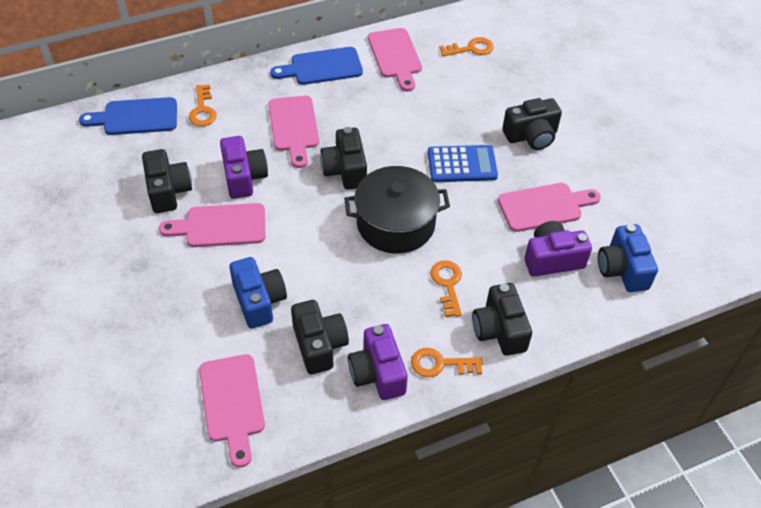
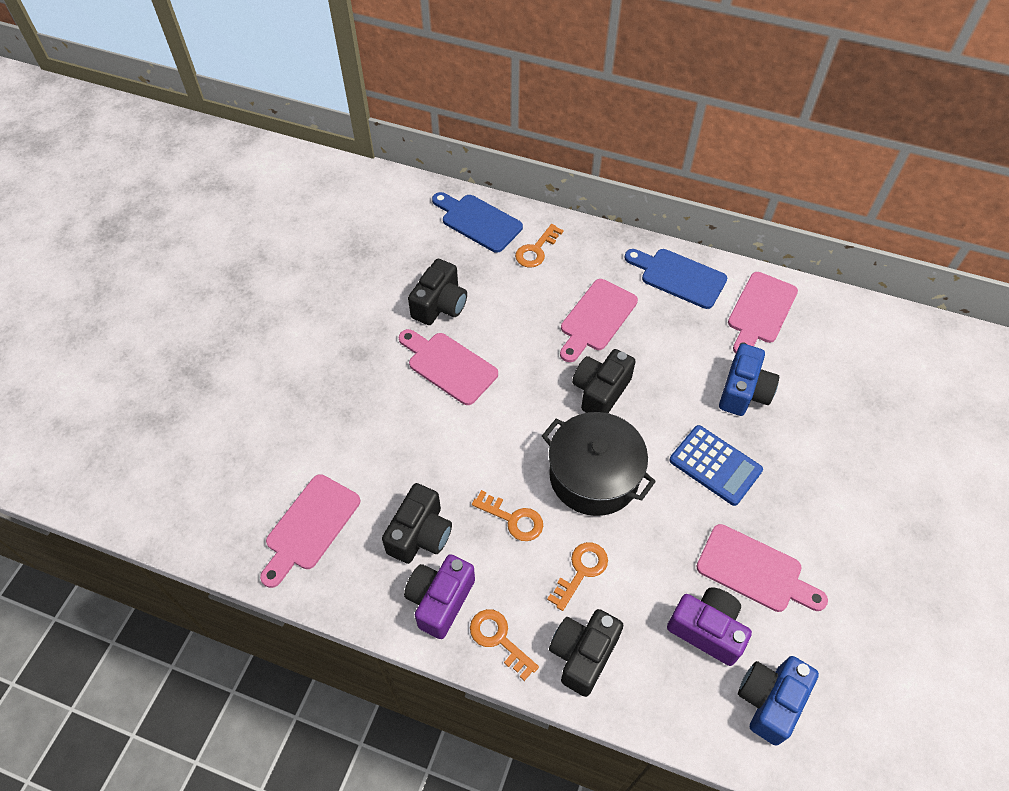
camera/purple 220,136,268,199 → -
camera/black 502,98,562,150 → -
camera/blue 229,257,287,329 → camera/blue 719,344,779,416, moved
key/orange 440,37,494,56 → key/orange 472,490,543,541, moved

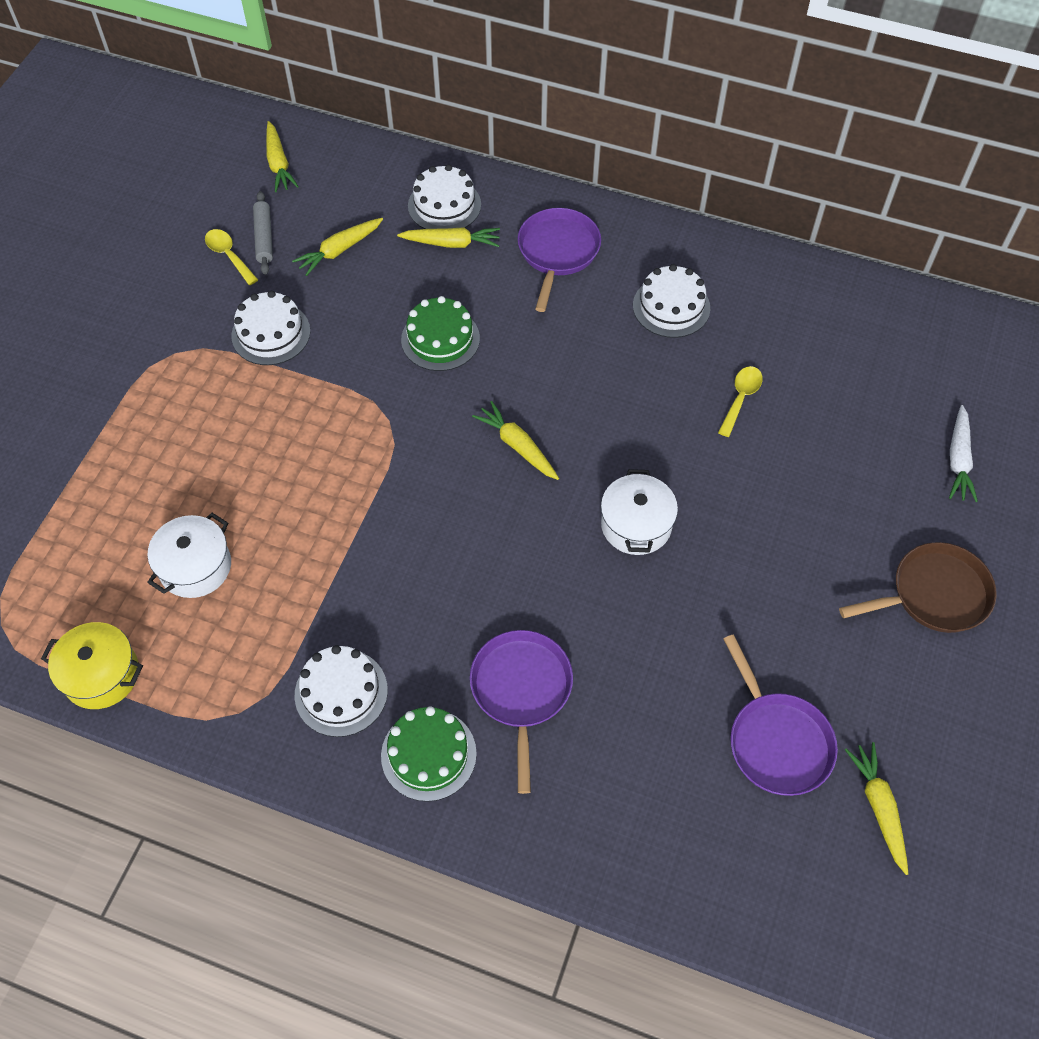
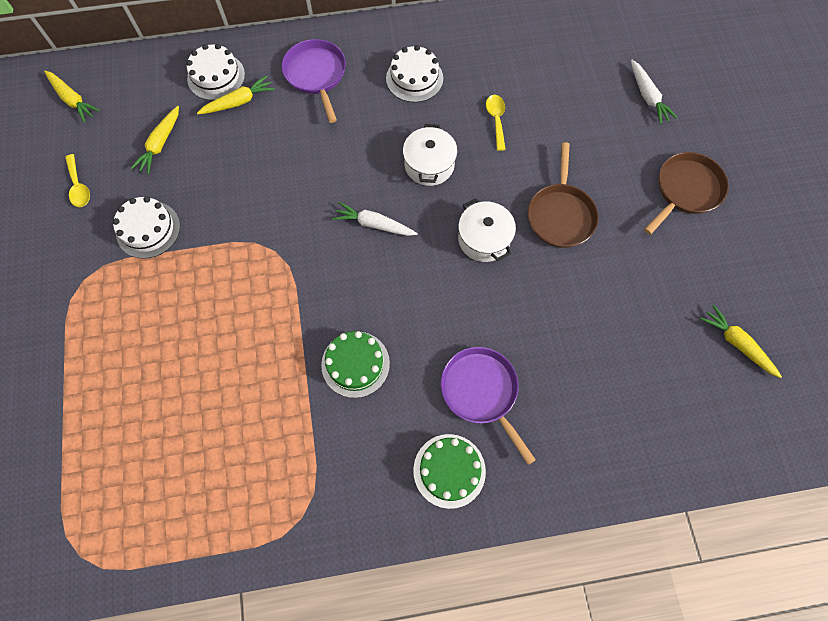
pot/yellow 41,622,143,709 → -
rolling pin/grey 253,191,273,275 → -
cake/white 295,645,388,737 → -
pan/purple 723,634,838,796 → -
- → pan/brown 528,142,598,248
pot/white 147,513,231,598 → pot/white 403,124,458,186, moved
cake/green 401,296,480,371 → cake/green 321,331,390,398, moved
carrot/yellow 472,401,559,480 → carrot/white 332,202,418,236
spoon/yellow 205,229,258,285 → spoon/yellow 65,154,90,207, 135 degrees counterclockwise

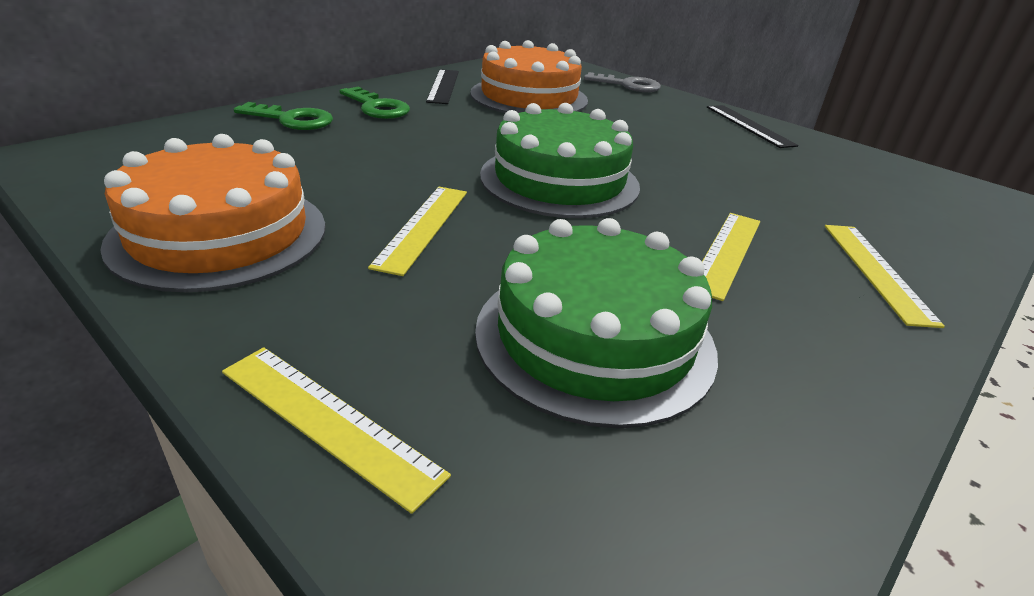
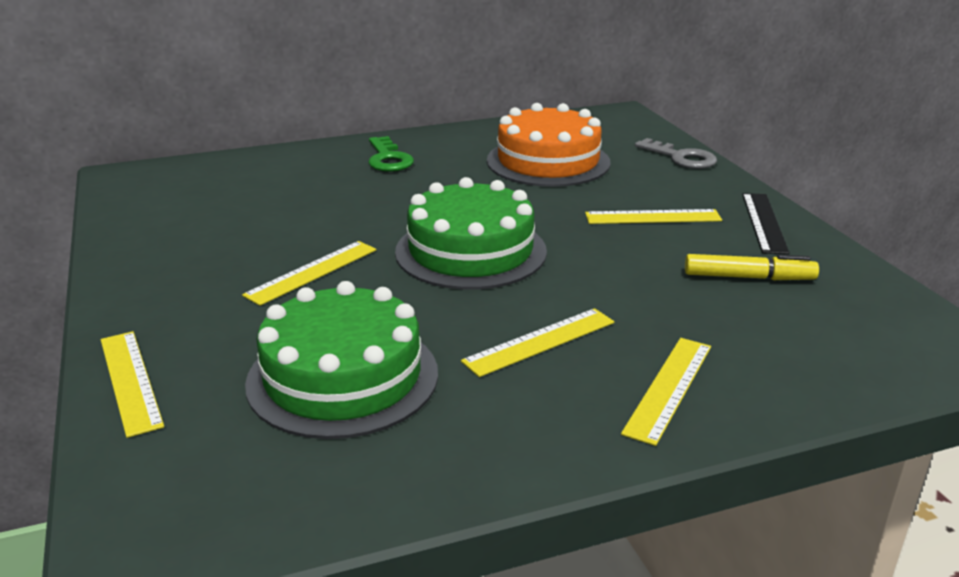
cake/orange 100,134,326,292 → -
key/green 234,102,333,130 → -
ruler/black 426,69,459,104 → -
- → ruler/yellow 585,209,722,224
- → marker/yellow 685,254,819,280

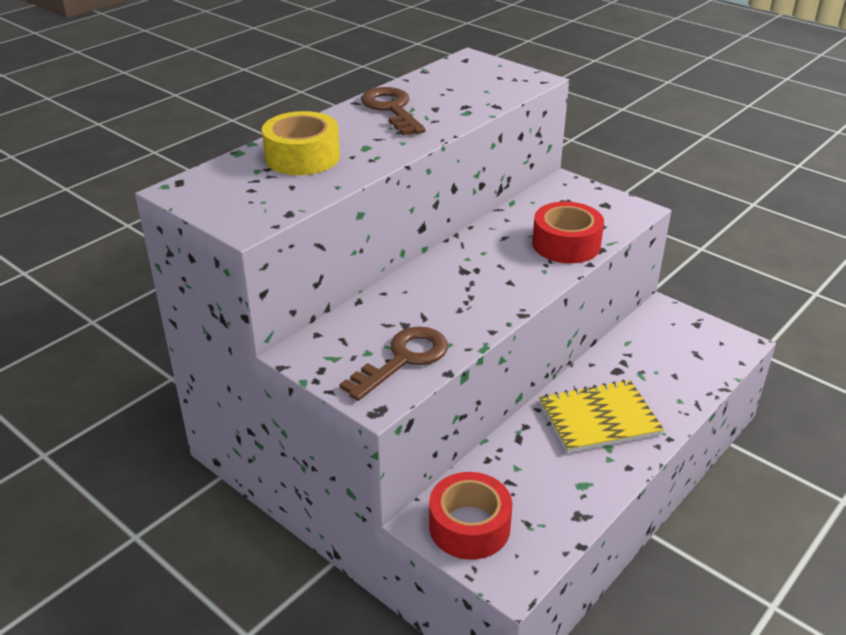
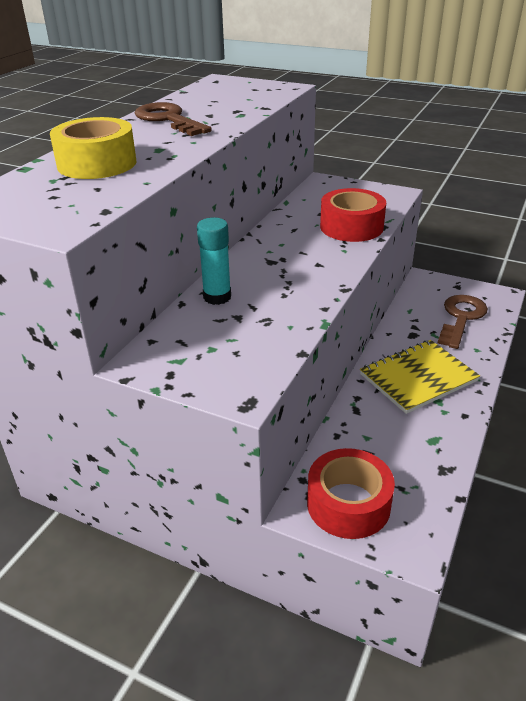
- → glue stick/turquoise 197,217,231,305
key/brown 339,326,448,401 → key/brown 438,295,488,349, moved

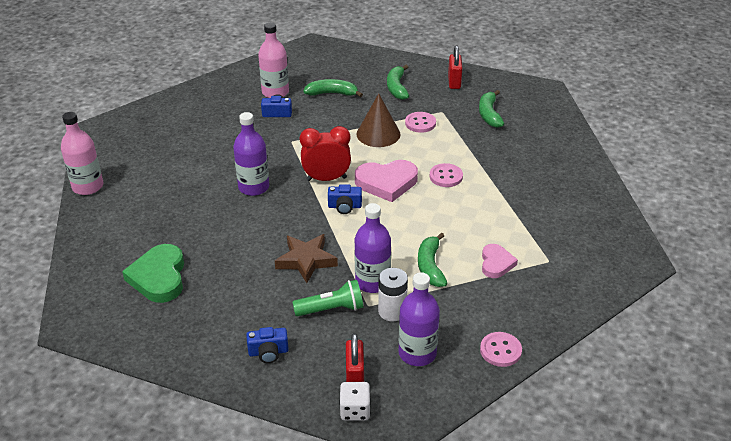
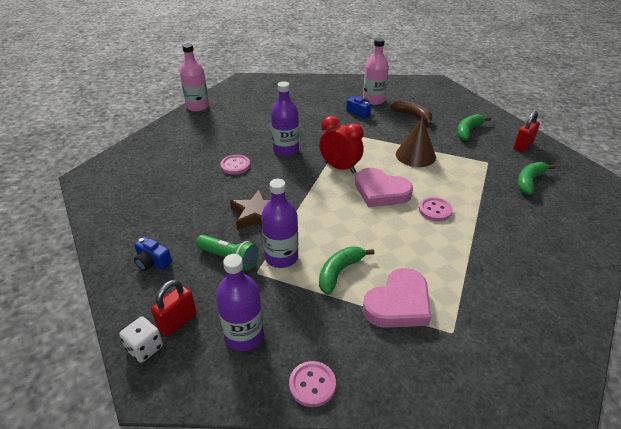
heart/green 122,244,184,303 → -
camera/blue 328,184,362,214 → -
battery/white 378,268,408,322 → -
button/pink 405,112,436,133 → button/pink 220,155,250,175, moved
banana/green 303,79,363,97 → banana/brown 390,100,432,125
heart/pink 482,244,518,278 → heart/pink 363,268,431,328, x1.66

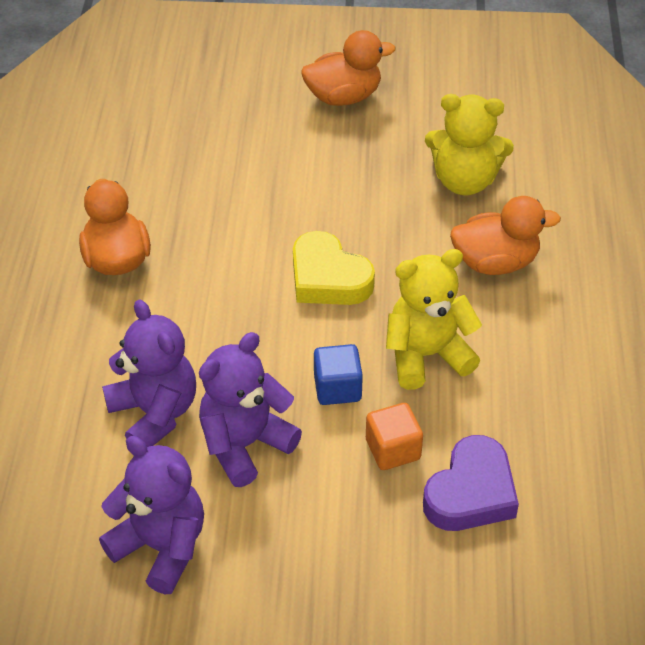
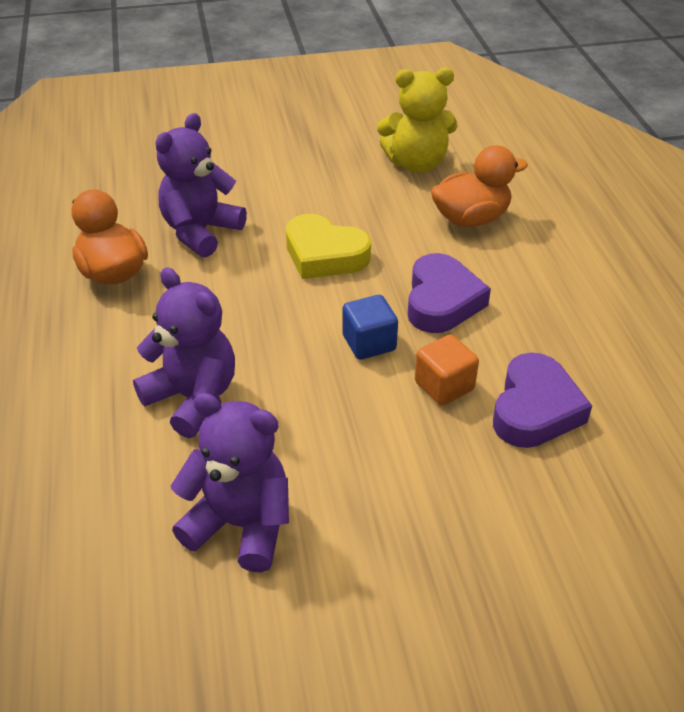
duck/orange 301,30,395,106 → -
teddy bear/purple 199,332,302,487 → teddy bear/purple 156,113,247,257, moved
teddy bear/yellow 386,249,482,390 → heart/purple 408,253,491,333

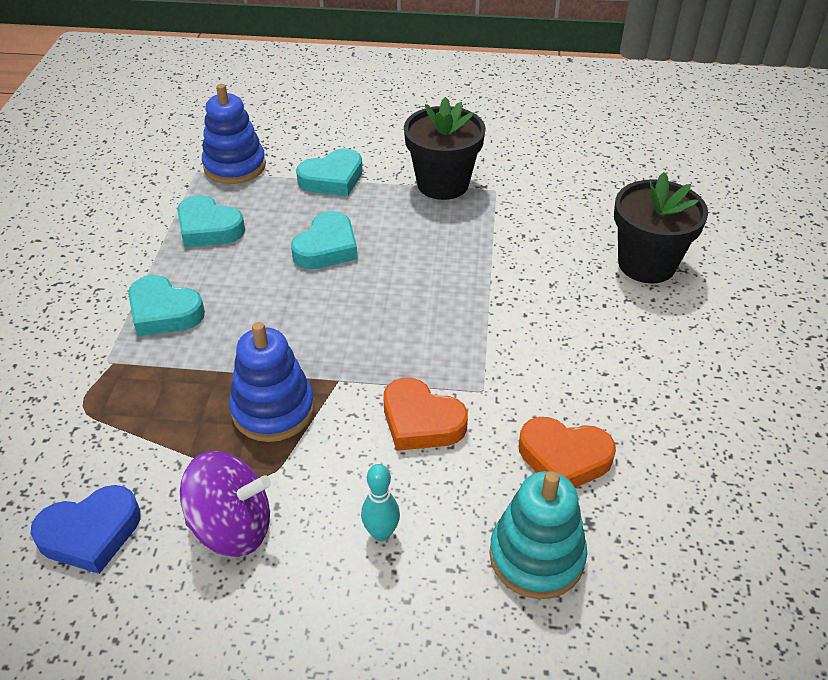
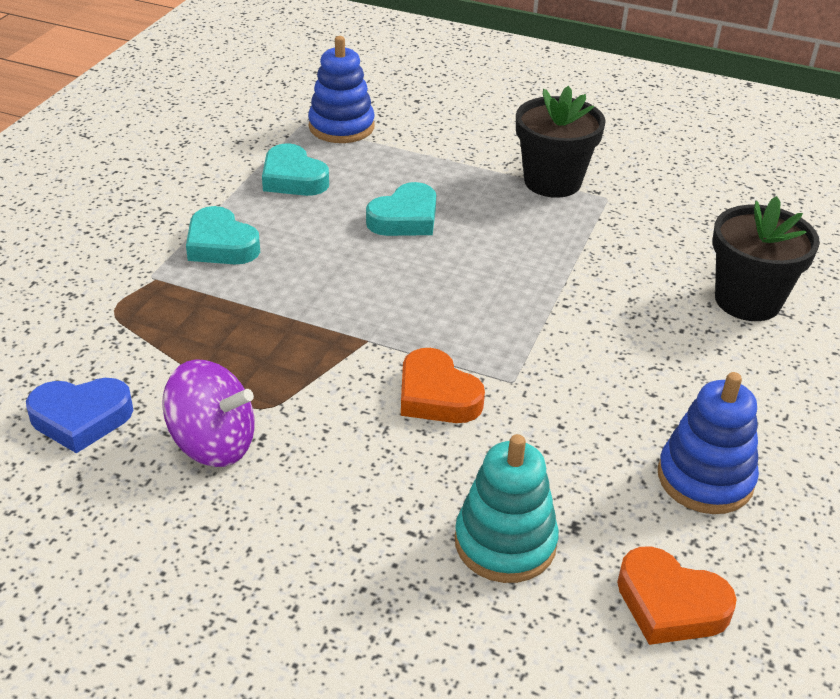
heart/turquoise 296,149,363,196 → -
bowling pin/turquoise 361,464,400,541 → -
stacking toy/blue 229,322,314,442 → stacking toy/blue 658,372,759,514, moved
heart/orange 519,417,616,488 → heart/orange 617,546,737,645, moved

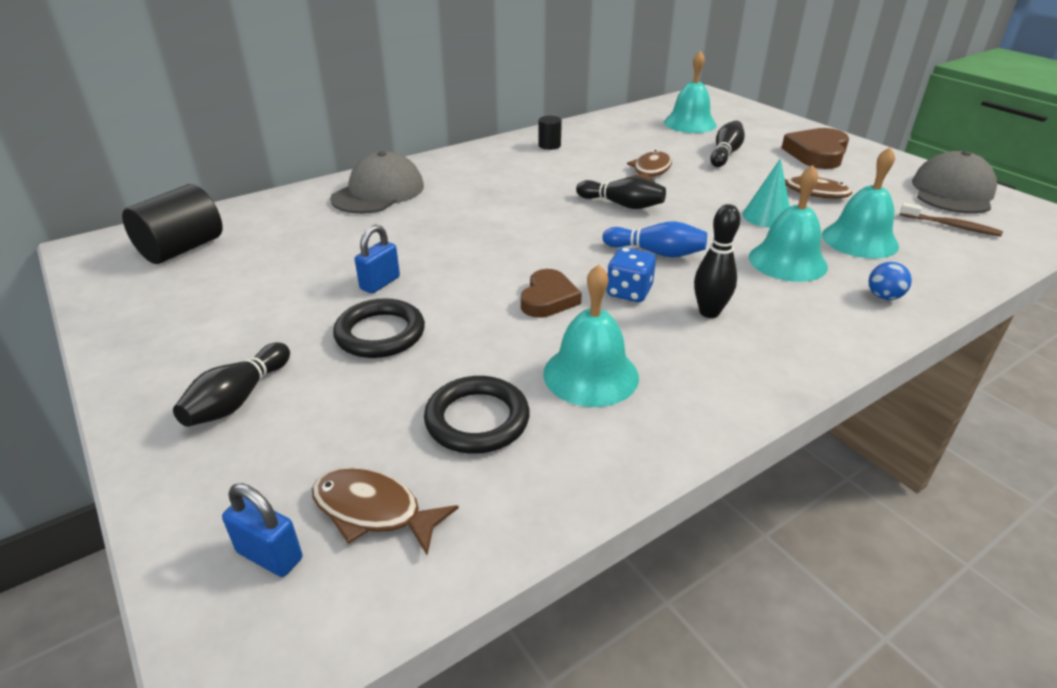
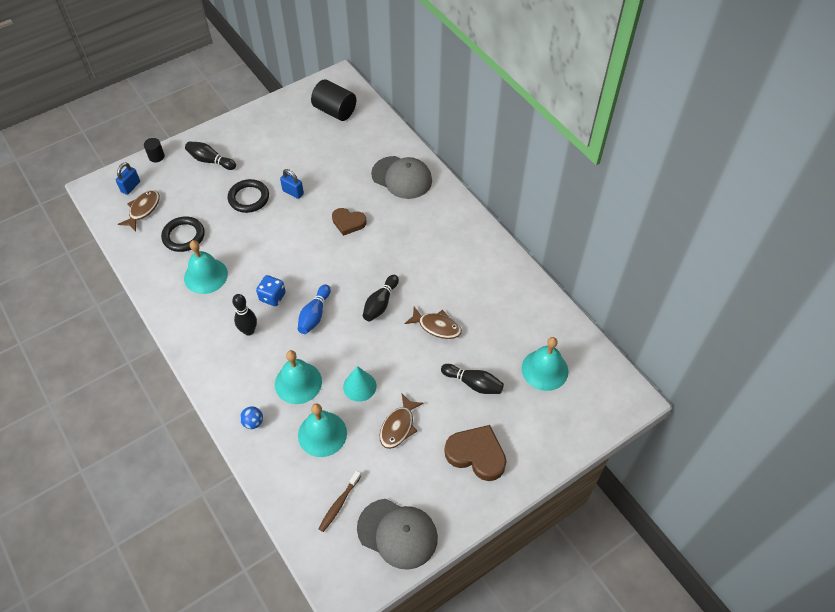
heart/brown 521,269,582,318 → heart/brown 332,208,367,236, moved
cylinder/black 538,116,562,150 → cylinder/black 144,138,165,162, moved

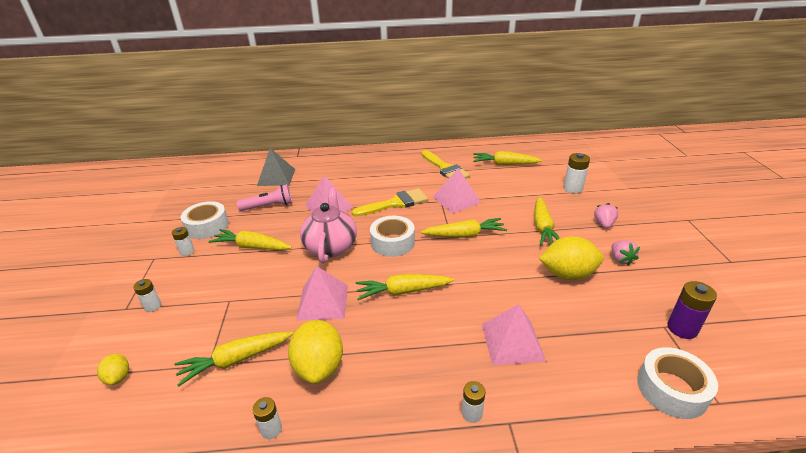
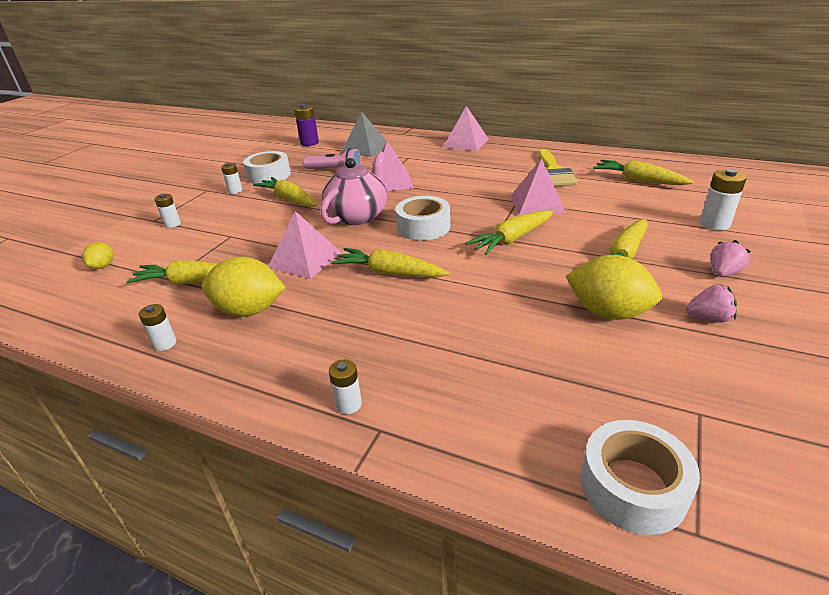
brush/yellow 352,188,428,217 → -
pyramid/pink 482,304,546,365 → pyramid/pink 443,106,489,151, moved
battery/purple 667,281,717,339 → battery/purple 294,104,319,146, moved
lemon/yellow 288,320,343,384 → lemon/yellow 202,256,286,317, 75 degrees clockwise
carrot/yellow 421,218,507,238 → carrot/yellow 465,210,553,255, 120 degrees clockwise
strawberry/pink 612,240,640,266 → strawberry/pink 686,284,737,323, 105 degrees counterclockwise

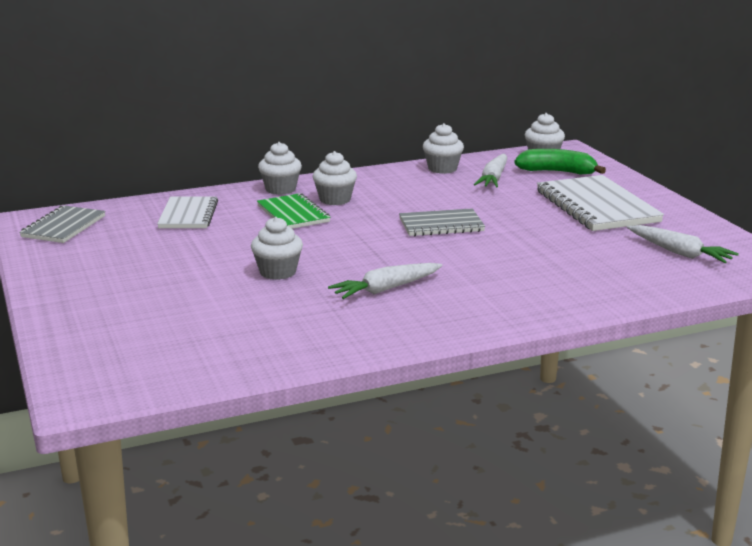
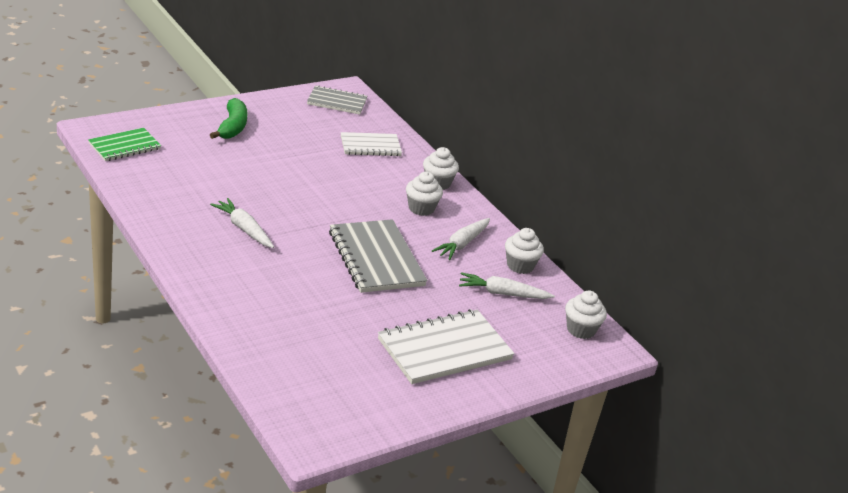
cupcake/white 251,217,303,280 → -
notebook/green 257,193,331,229 → notebook/green 88,128,161,161, moved
banana/green 514,149,606,174 → banana/green 210,98,247,139, moved
carrot/white 627,225,739,263 → carrot/white 432,218,490,260, moved
notebook/grey 399,208,485,236 → notebook/grey 329,219,427,293, x1.63

